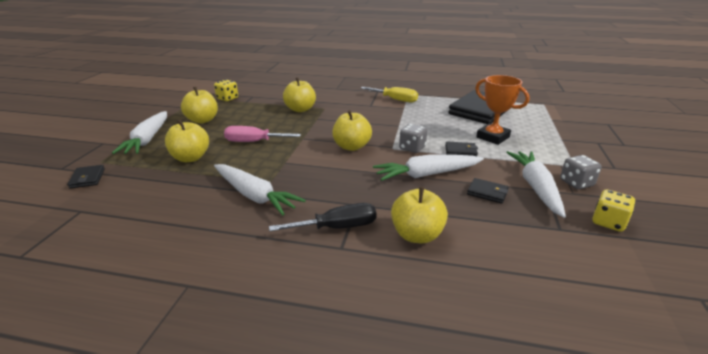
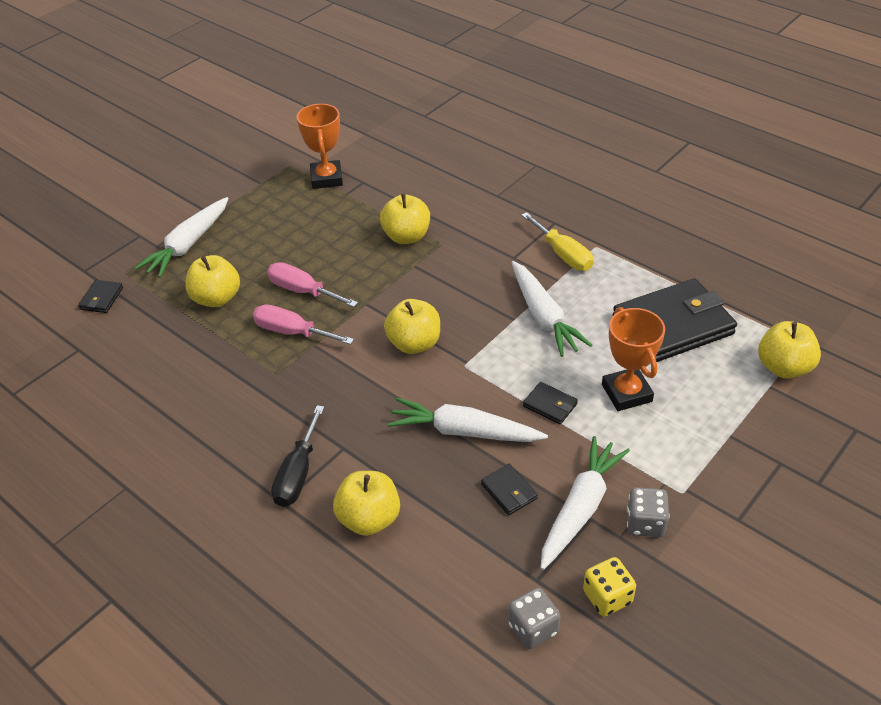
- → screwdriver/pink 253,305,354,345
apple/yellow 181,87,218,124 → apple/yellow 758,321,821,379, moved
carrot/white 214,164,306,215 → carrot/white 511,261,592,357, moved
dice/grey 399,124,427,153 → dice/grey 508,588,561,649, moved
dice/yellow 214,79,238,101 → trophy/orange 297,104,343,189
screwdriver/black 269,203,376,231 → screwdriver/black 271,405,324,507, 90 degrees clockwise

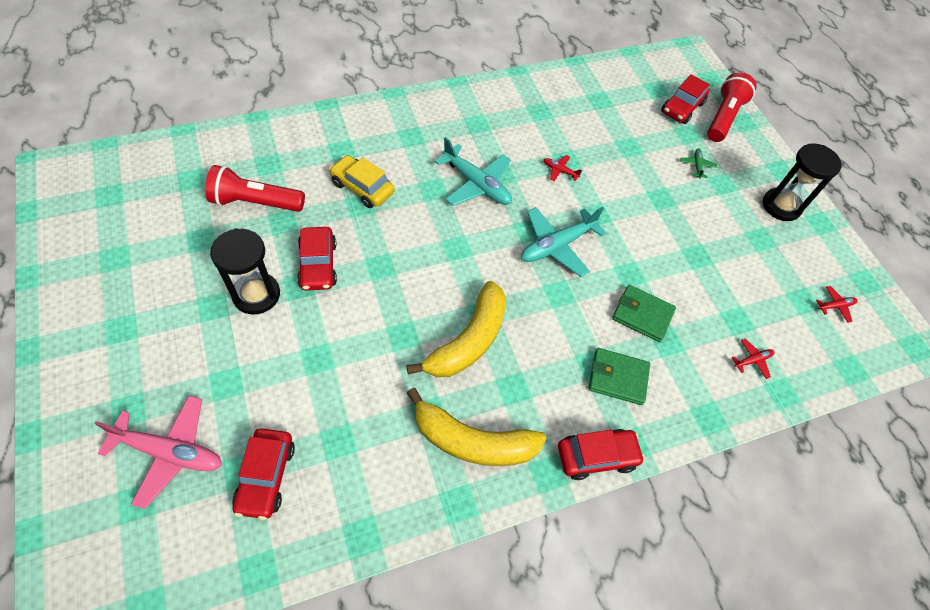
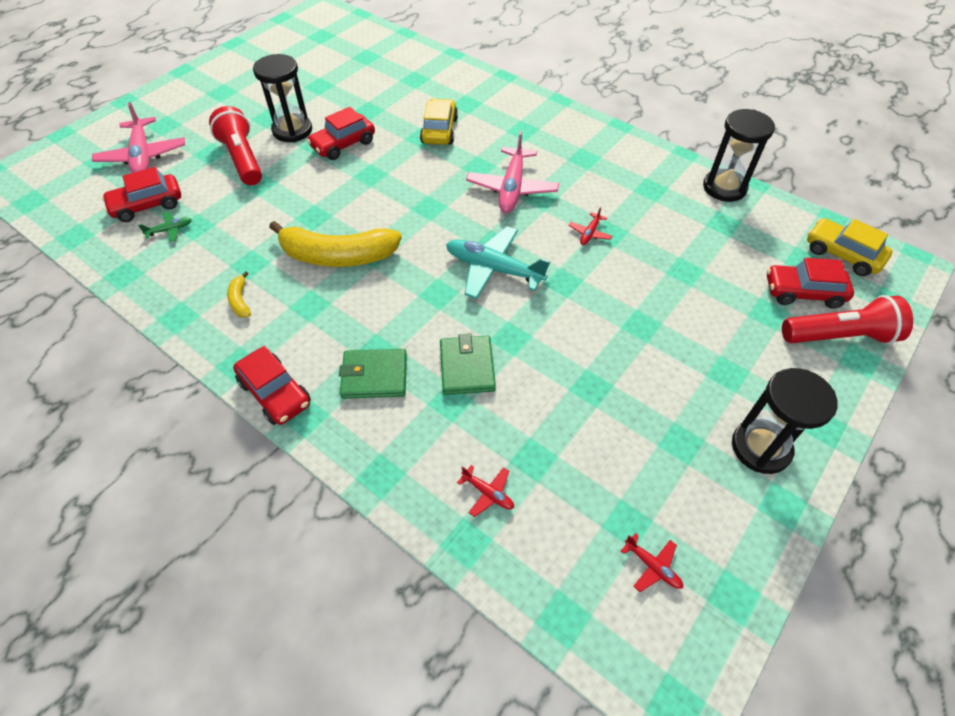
- → hourglass/black 703,109,775,202
- → car/yellow 807,218,892,276
flashlight/red 205,165,305,212 → flashlight/red 209,106,262,185, moved
plane/green 680,149,717,179 → plane/green 138,212,192,242, moved
plane/turquoise 435,137,512,206 → plane/pink 466,131,559,213
plane/red 543,155,582,181 → plane/red 568,207,612,245, 150 degrees counterclockwise
wallet/green 588,348,650,405 → wallet/green 339,349,407,399, 75 degrees counterclockwise
banana/yellow 407,388,547,466 → banana/yellow 227,271,251,318, x0.42

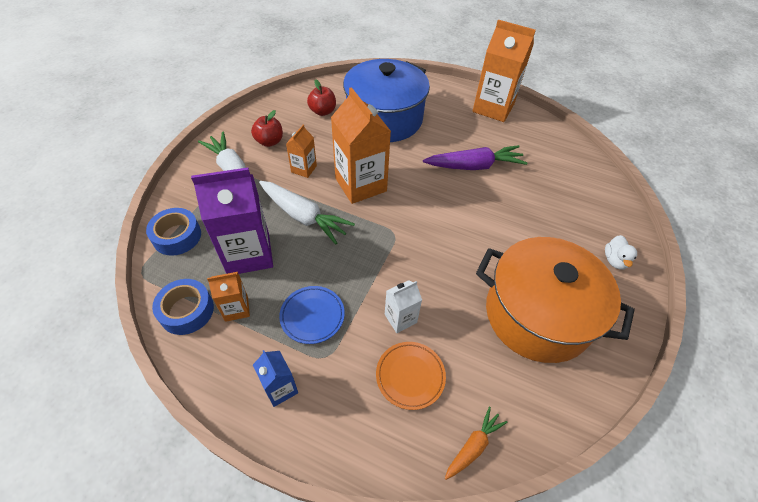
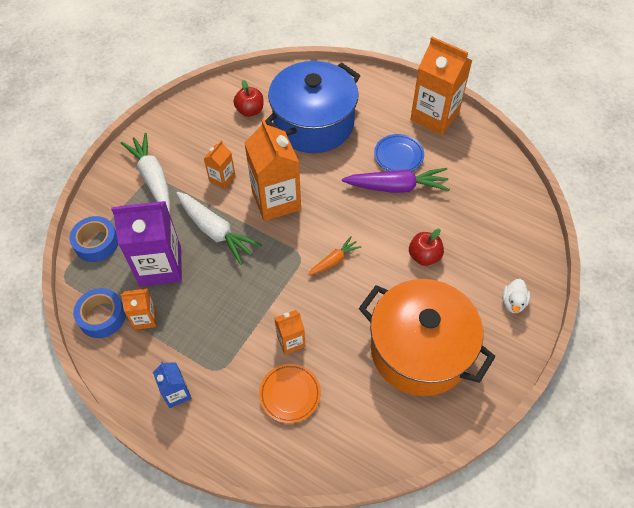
apple/red 251,110,283,147 → apple/red 409,229,444,266, moved
plate/blue 279,286,345,344 → plate/blue 374,134,424,172, moved
carrot/orange 445,406,507,480 → carrot/orange 308,236,361,276, moved
carton/white 385,280,422,333 → carton/orange 274,310,305,355

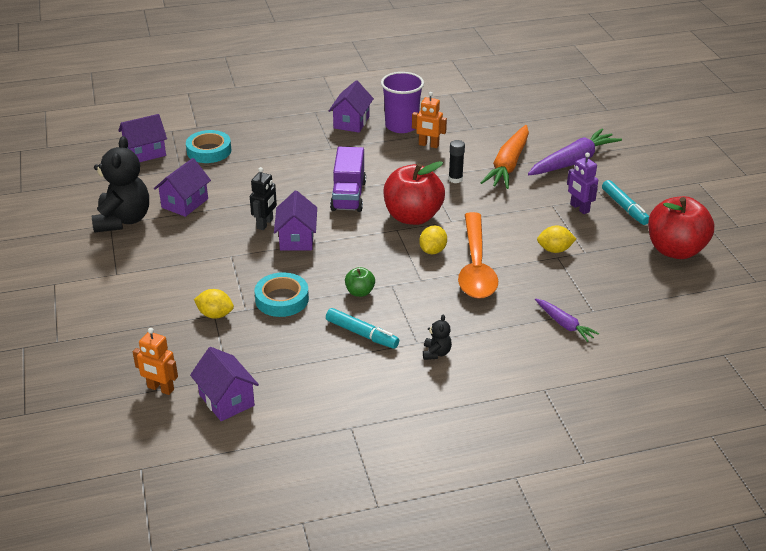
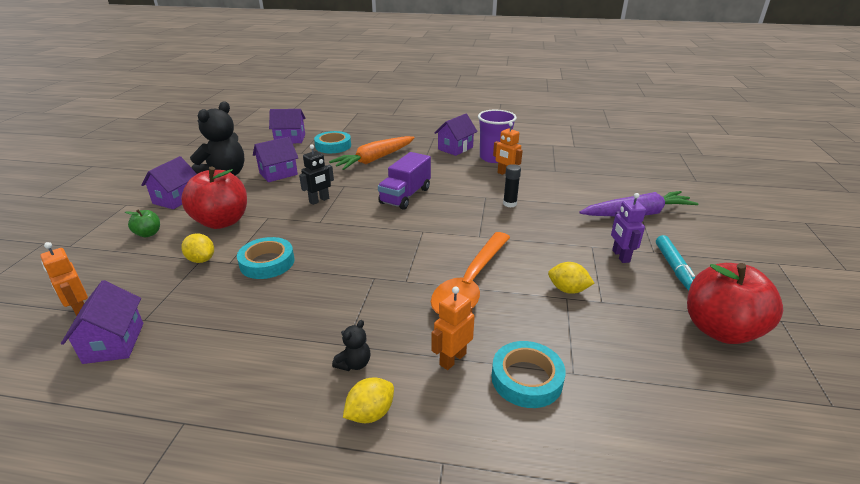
marker/turquoise 326,308,399,349 → -
- → robot/orange 431,286,475,370
house/purple 274,191,317,251 → house/purple 141,156,197,209, moved
apple/green 345,267,375,297 → apple/green 125,210,160,237, moved
apple/red 383,161,445,225 → apple/red 181,166,247,229, moved
lemon/yellow 419,225,447,254 → lemon/yellow 343,377,394,423, moved
carrot/orange 480,125,529,189 → carrot/orange 329,136,415,170, moved
carrot/purple 535,299,599,342 → tape/turquoise 491,341,566,408

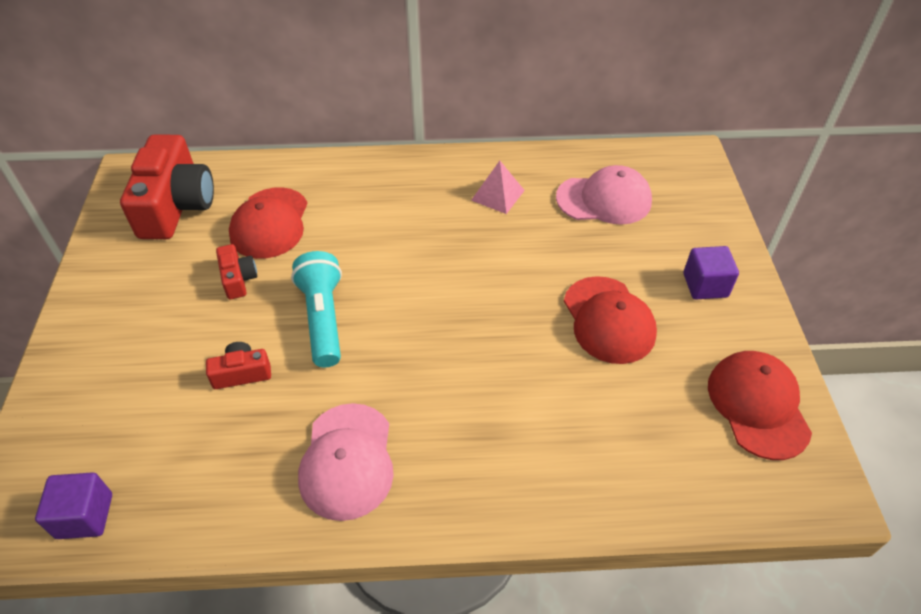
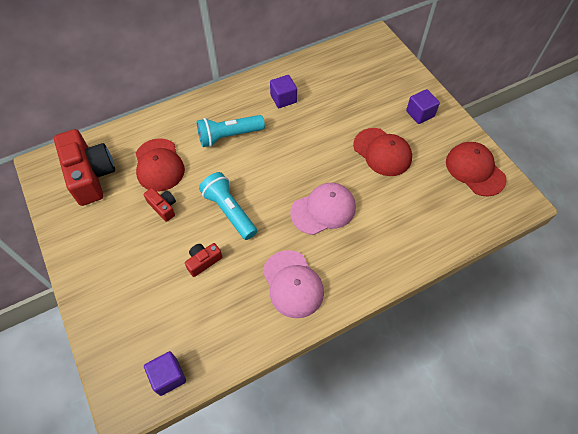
- → flashlight/turquoise 197,115,265,147
cap/pink 556,165,652,225 → cap/pink 290,183,356,235, moved
pyramid/pink 471,161,525,214 → cube/purple 270,75,297,108

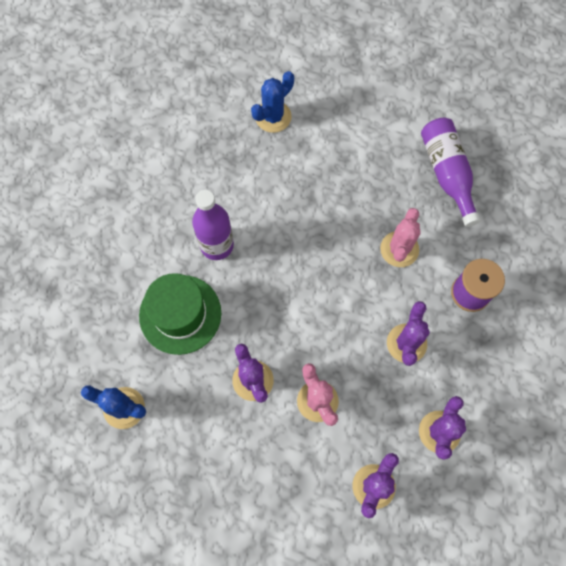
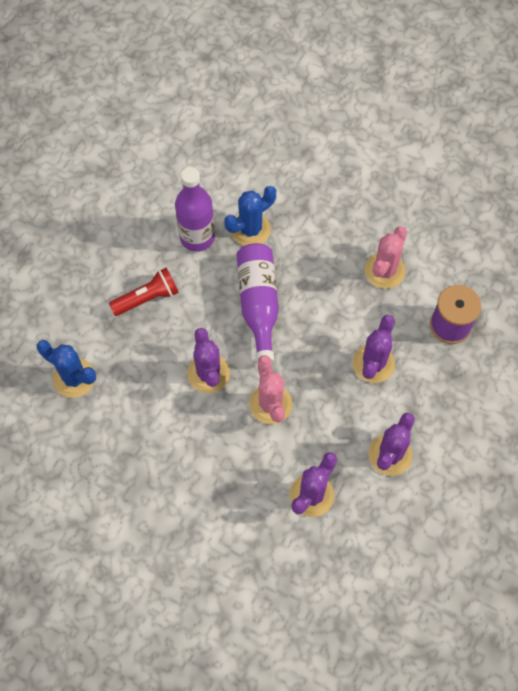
cactus/blue 251,71,294,133 → cactus/blue 224,186,276,246, moved
bottle/purple 421,118,481,227 → bottle/purple 237,243,279,364, moved
hat/green 139,273,221,355 → flashlight/red 109,268,179,316

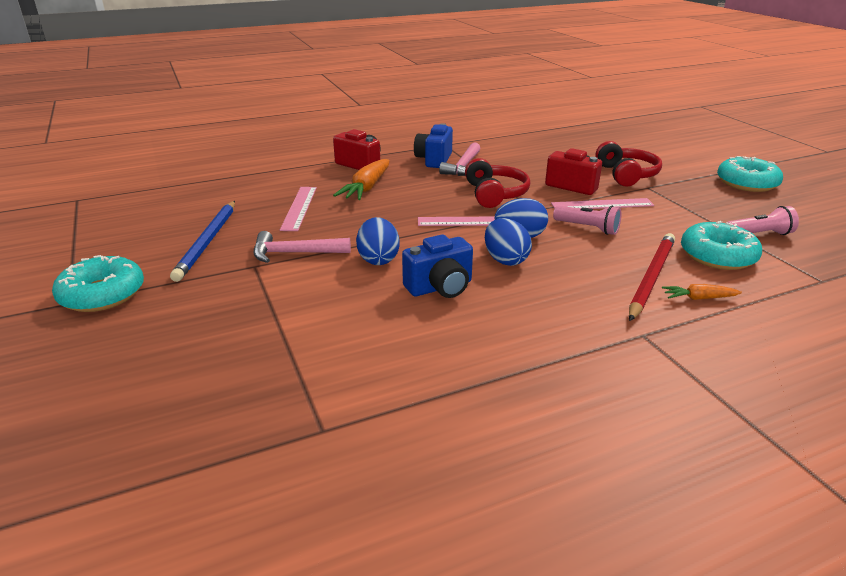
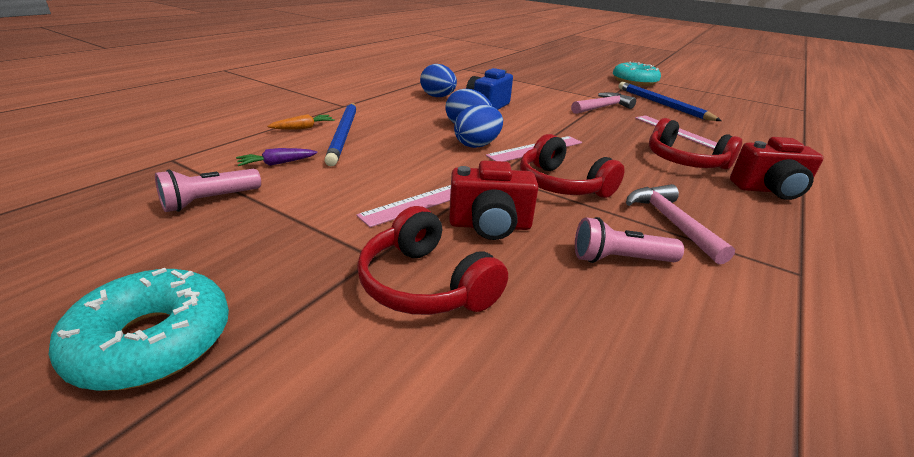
camera/blue 414,123,453,168 → -
egg/blue 356,217,400,265 → egg/blue 420,64,457,97, moved
flashlight/pink 553,206,621,235 → flashlight/pink 575,217,684,263, moved
carrot/orange 333,159,389,200 → headphones/red 649,118,742,169
donut/turquoise 681,221,762,270 → carrot/purple 236,148,317,166
pencil/red 629,233,675,321 → pencil/blue 324,103,356,166

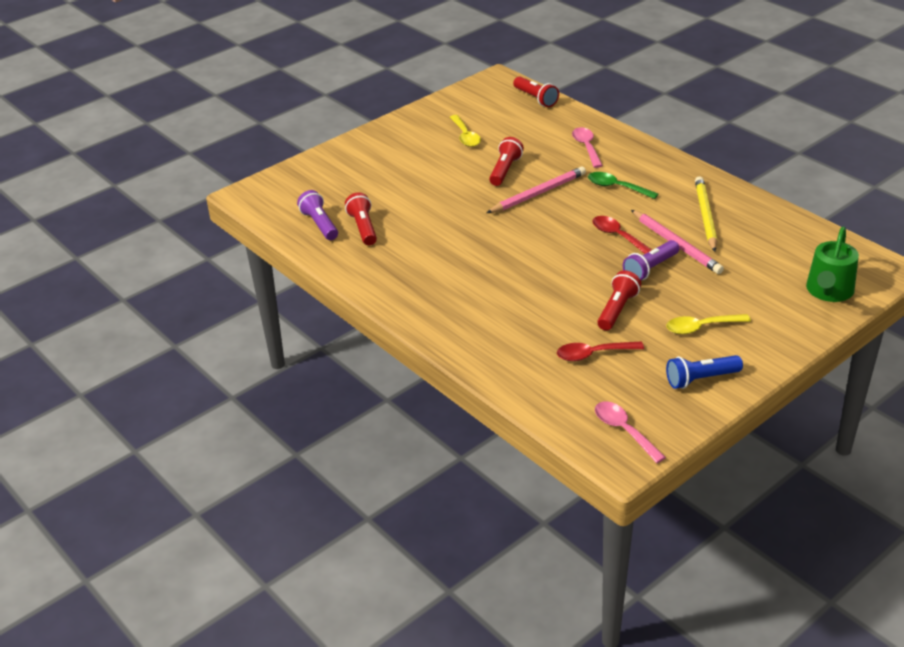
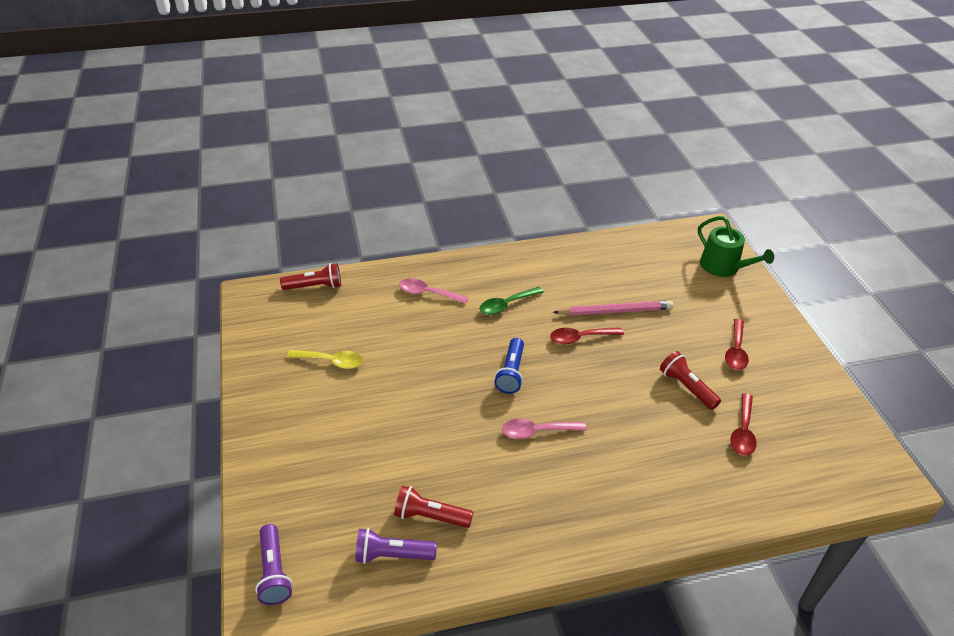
pencil/pink 487,166,586,213 → -
flashlight/red 489,137,524,186 → -
pencil/yellow 695,176,717,252 → -
spoon/pink 595,401,666,463 → spoon/pink 502,419,586,439, moved
flashlight/purple 623,240,679,280 → flashlight/purple 255,524,293,605, moved
flashlight/blue 666,355,743,389 → flashlight/blue 494,338,524,394, moved
spoon/yellow 666,314,751,334 → spoon/red 725,319,749,370

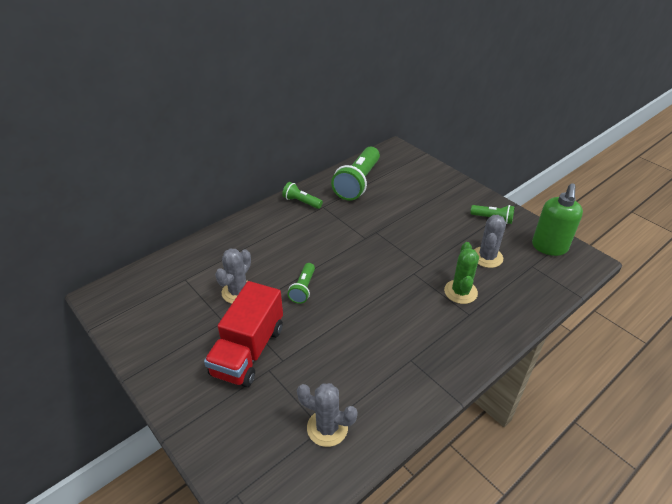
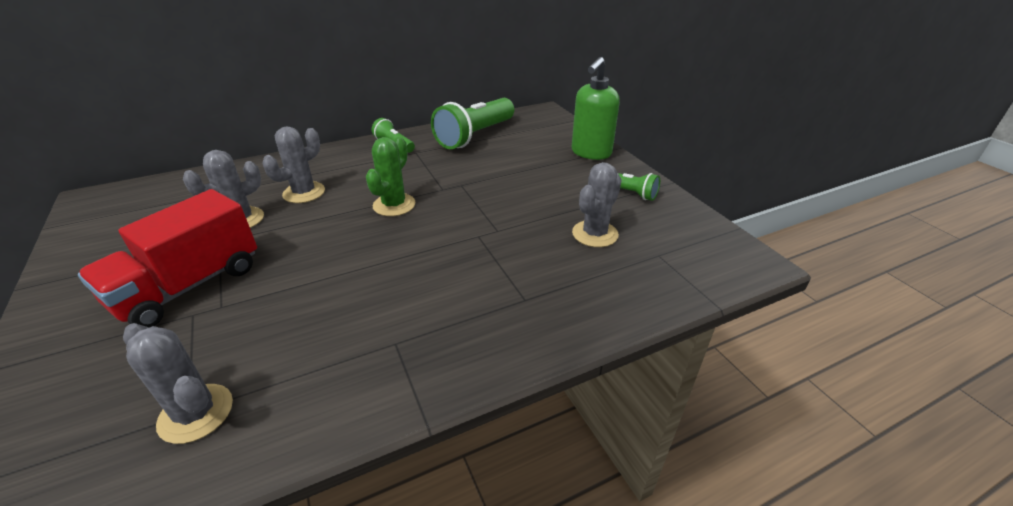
flashlight/green 288,263,315,304 → -
- → cactus/grey 262,126,325,203
cactus/green 444,242,479,304 → cactus/green 366,137,415,216, moved
soap dispenser/green 532,183,583,256 → soap dispenser/green 572,57,620,160, moved

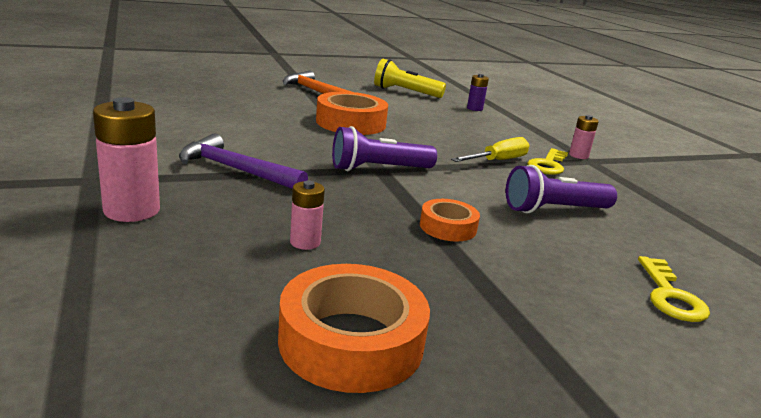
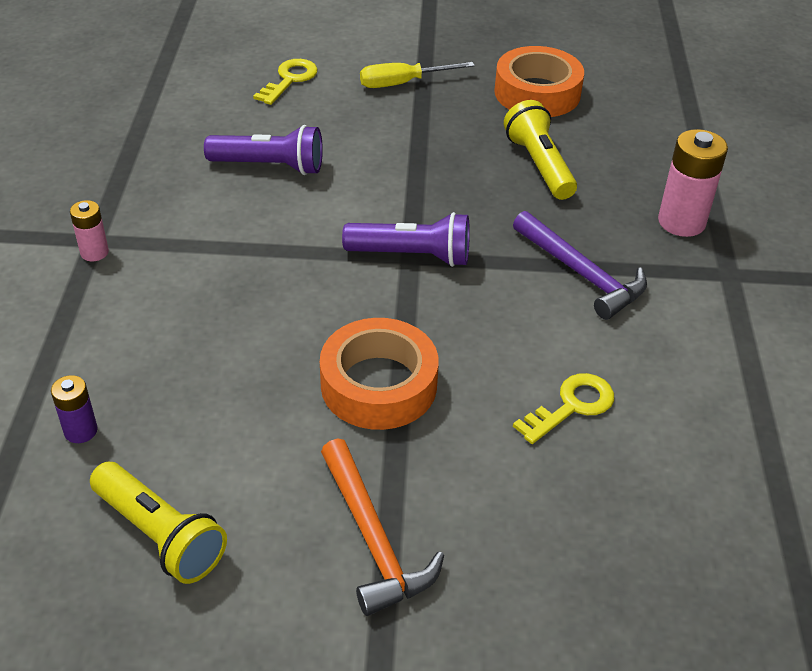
tape/orange 420,199,480,242 → -
screwdriver/yellow 451,137,530,162 → screwdriver/yellow 360,62,475,88, moved
key/yellow 527,148,568,175 → key/yellow 513,373,614,444, moved
battery/pink 290,181,325,250 → flashlight/yellow 504,100,577,200

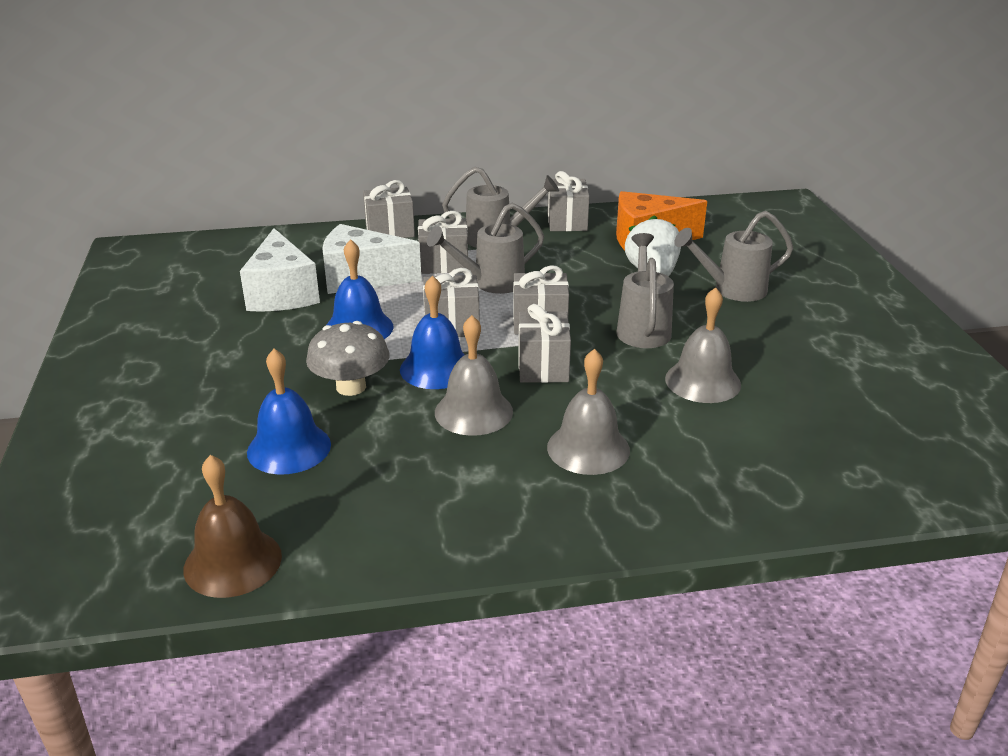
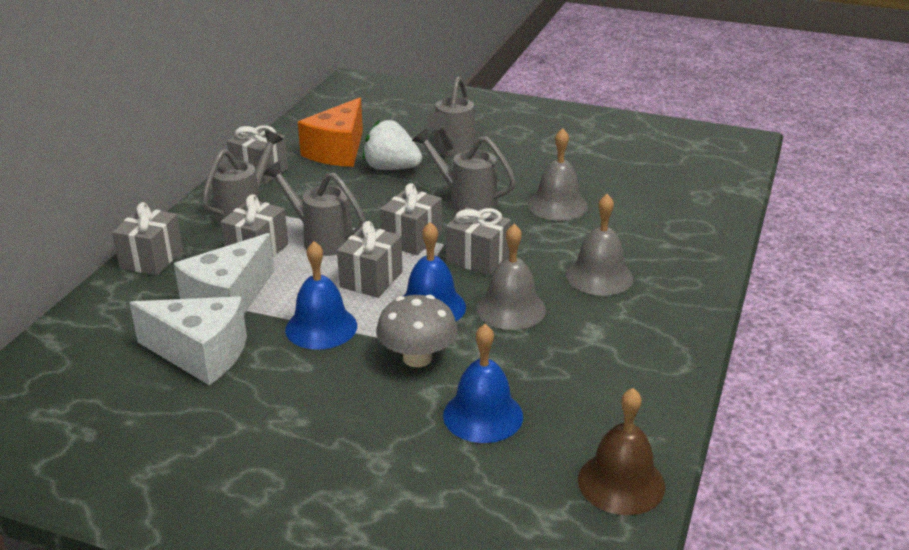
watering can/grey 427,203,544,294 → watering can/grey 264,161,366,256, 120 degrees clockwise

